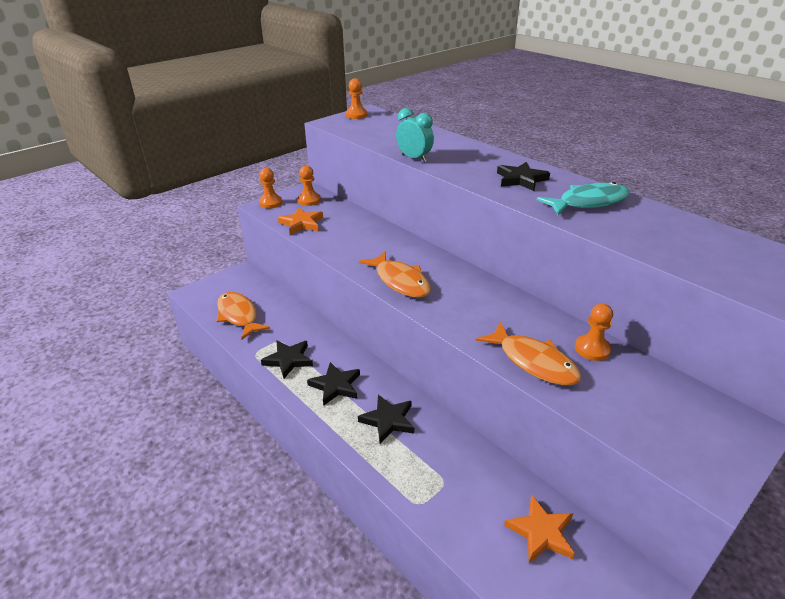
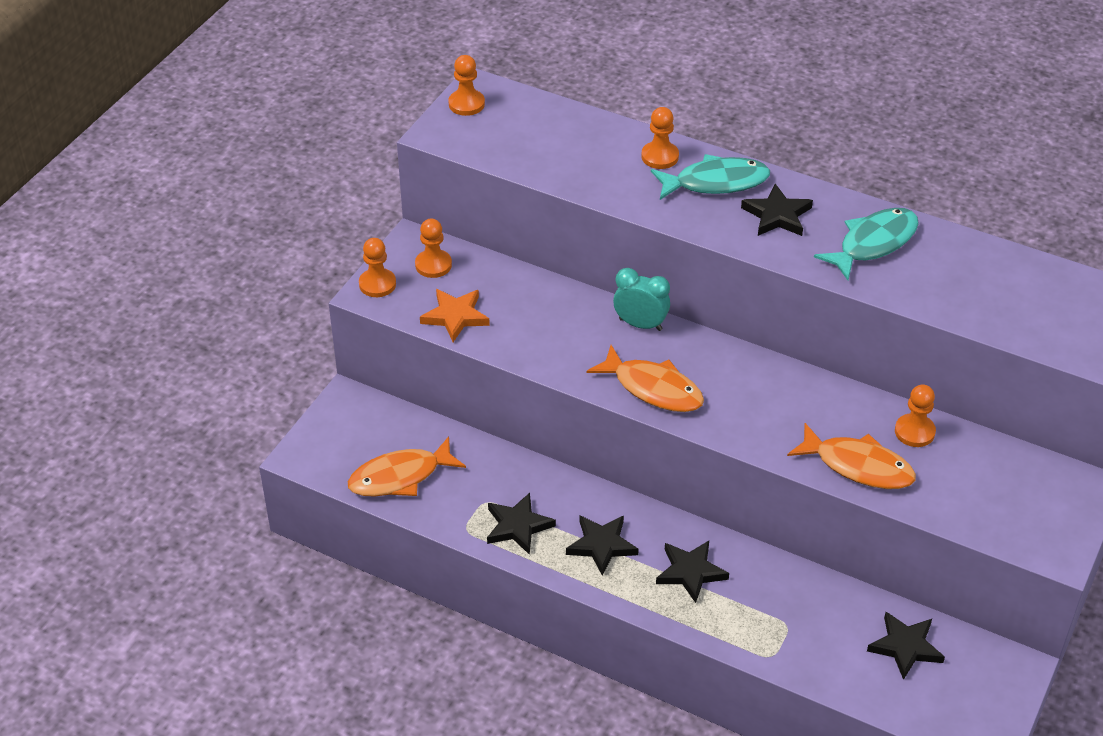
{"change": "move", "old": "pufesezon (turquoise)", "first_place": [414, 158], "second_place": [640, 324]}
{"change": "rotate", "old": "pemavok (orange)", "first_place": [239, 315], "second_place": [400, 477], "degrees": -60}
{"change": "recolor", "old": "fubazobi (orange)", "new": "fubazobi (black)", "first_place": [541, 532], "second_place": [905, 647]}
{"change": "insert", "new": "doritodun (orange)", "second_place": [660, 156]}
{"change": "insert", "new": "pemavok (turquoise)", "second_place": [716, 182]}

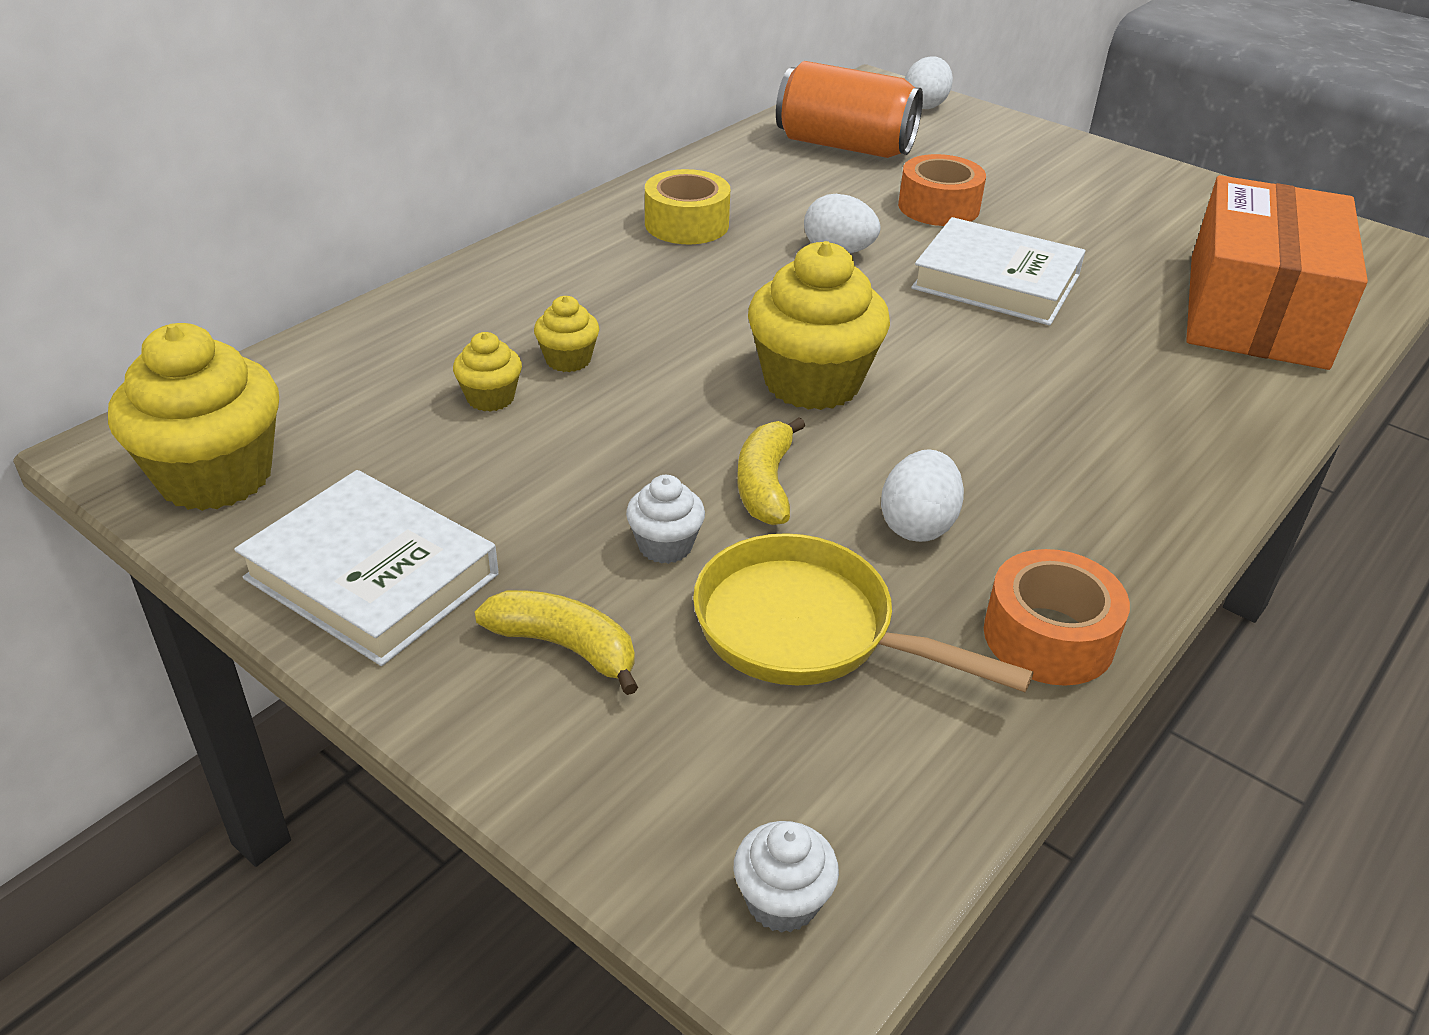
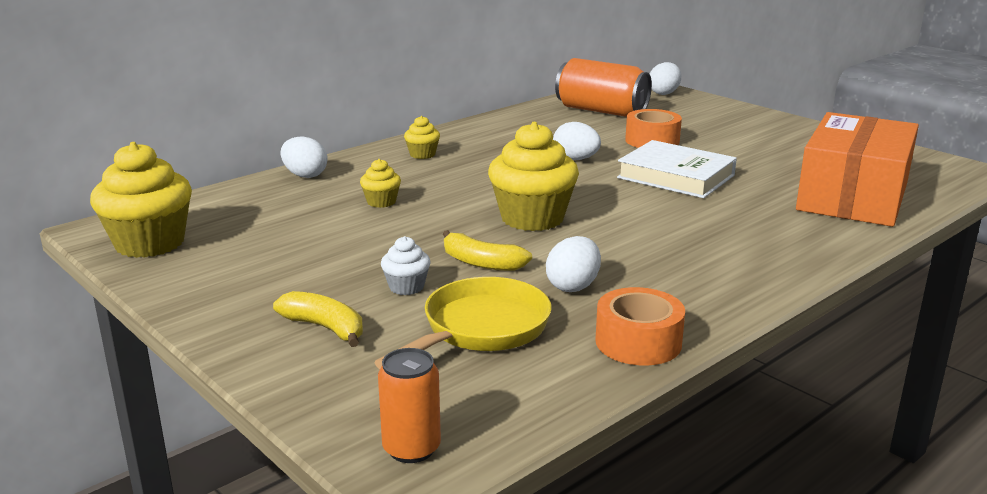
{"change": "delete", "old": "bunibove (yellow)", "first_place": [686, 224]}
{"change": "move", "old": "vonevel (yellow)", "first_place": [490, 398], "second_place": [422, 154]}
{"change": "rotate", "old": "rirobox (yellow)", "first_place": [765, 484], "second_place": [481, 263], "degrees": -75}
{"change": "delete", "old": "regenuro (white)", "first_place": [371, 576]}
{"change": "rotate", "old": "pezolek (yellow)", "first_place": [807, 630], "second_place": [480, 329], "degrees": 90}
{"change": "replace", "old": "vonevel (white)", "new": "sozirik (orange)", "first_place": [782, 900], "second_place": [411, 448]}
{"change": "insert", "new": "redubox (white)", "second_place": [305, 175]}

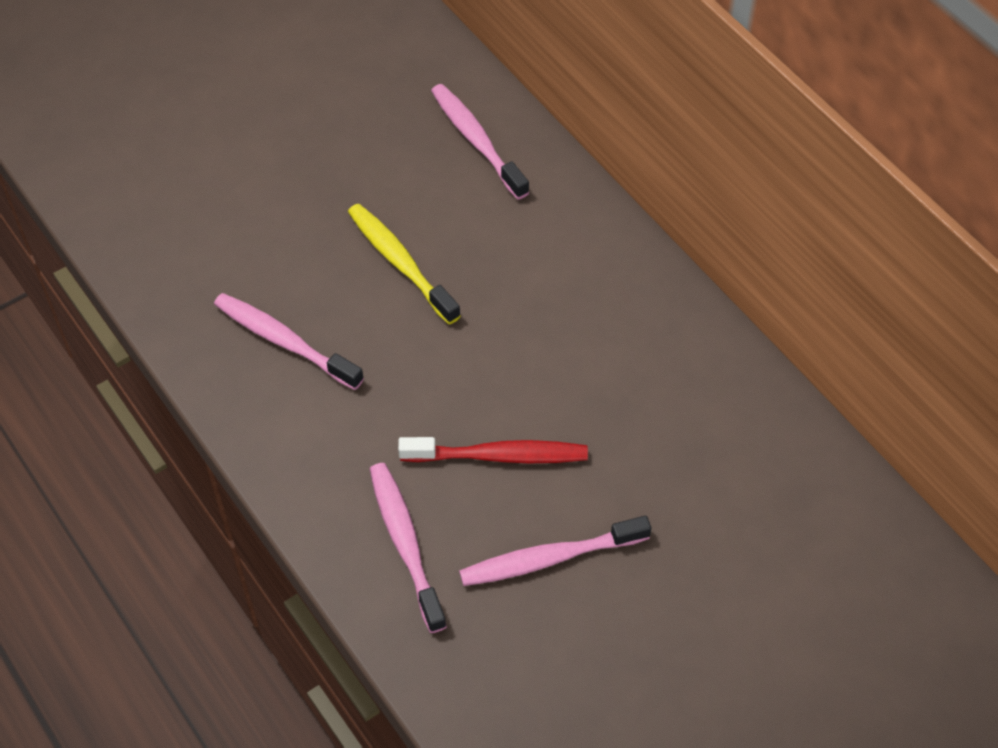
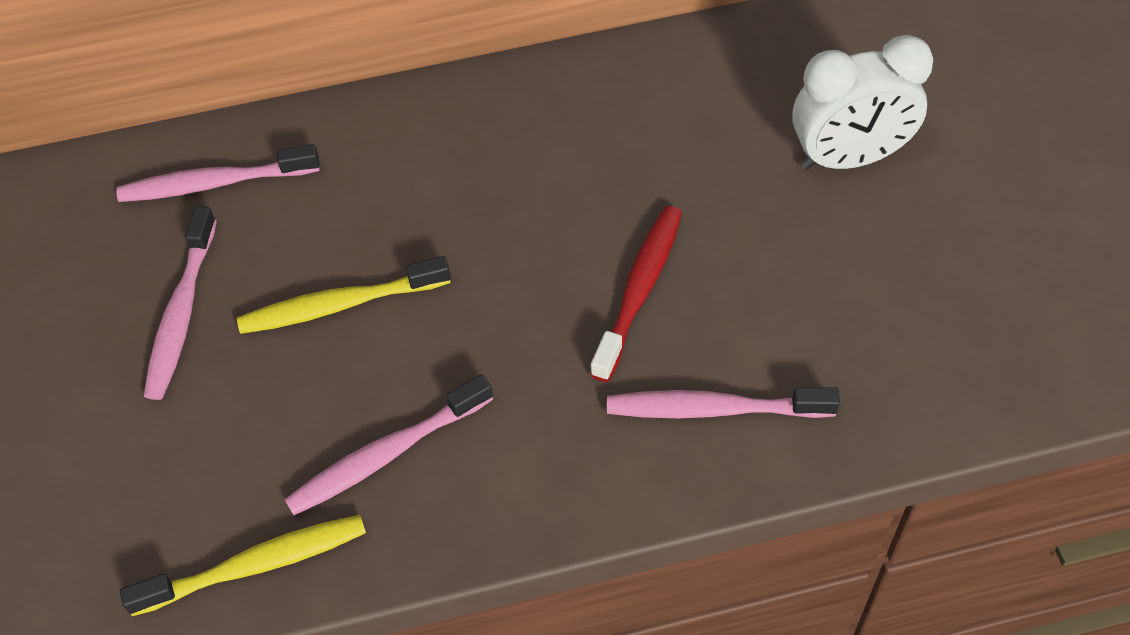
{"change": "move", "old": "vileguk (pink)", "first_place": [549, 558], "second_place": [181, 313]}
{"change": "insert", "new": "pufesezon (white)", "second_place": [849, 158]}
{"change": "insert", "new": "vileguk (yellow)", "second_place": [256, 565]}

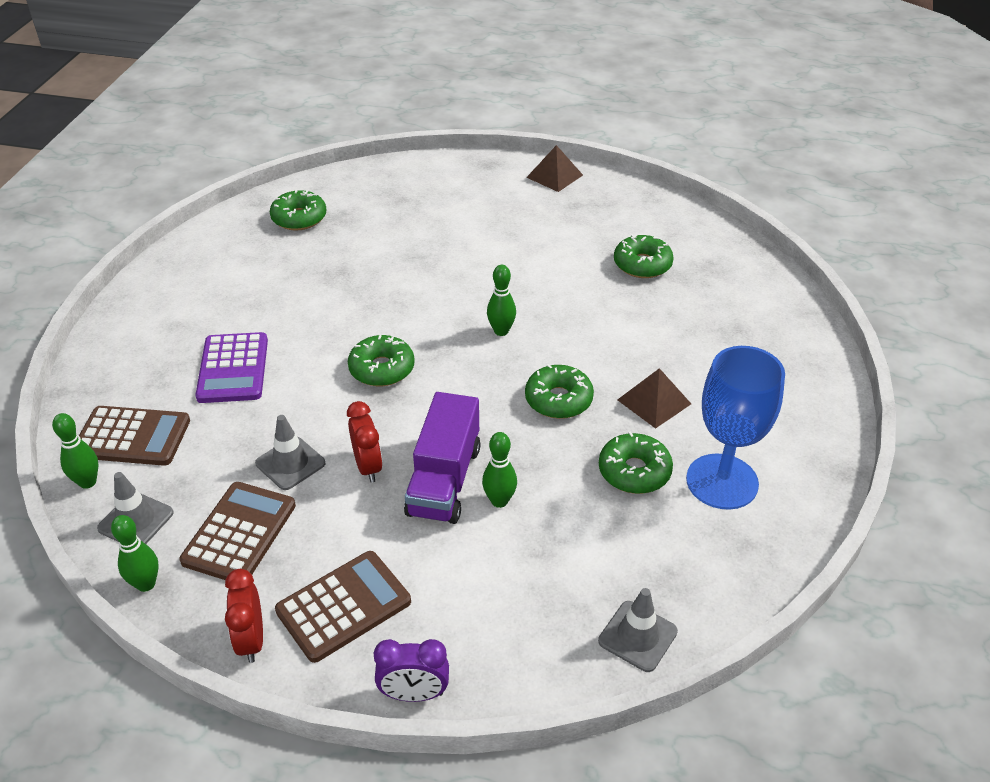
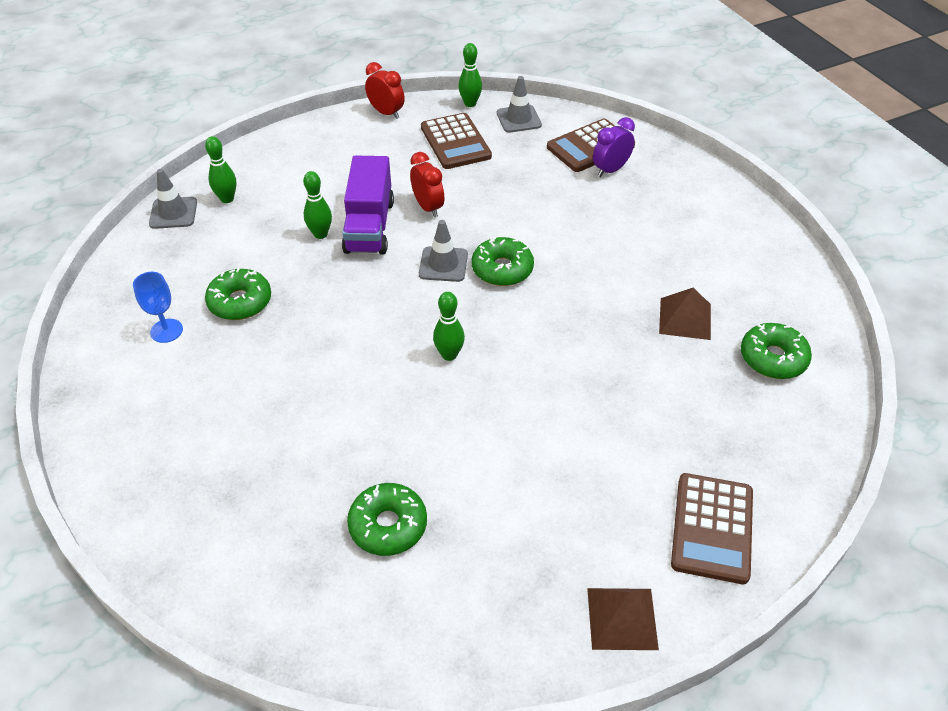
{"change": "delete", "old": "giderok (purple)", "first_place": [233, 369]}
{"change": "resize", "old": "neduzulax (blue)", "first_place": [722, 481], "second_place": [166, 331], "factor": 0.5}
{"change": "delete", "old": "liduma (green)", "first_place": [558, 400]}
{"change": "move", "old": "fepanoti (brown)", "first_place": [654, 401], "second_place": [685, 318]}
{"change": "rotate", "old": "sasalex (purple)", "first_place": [444, 480], "second_place": [369, 226], "degrees": -150}
{"change": "rotate", "old": "pufesezon (red)", "first_place": [368, 466], "second_place": [428, 207], "degrees": -150}
{"change": "move", "old": "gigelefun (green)", "first_place": [87, 482], "second_place": [227, 199]}
{"change": "move", "old": "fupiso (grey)", "first_place": [290, 463], "second_place": [443, 264]}
{"change": "move", "old": "giderok (brown)", "first_place": [343, 606], "second_place": [712, 528]}
{"change": "move", "old": "pufesezon (purple)", "first_place": [414, 694], "second_place": [610, 170]}

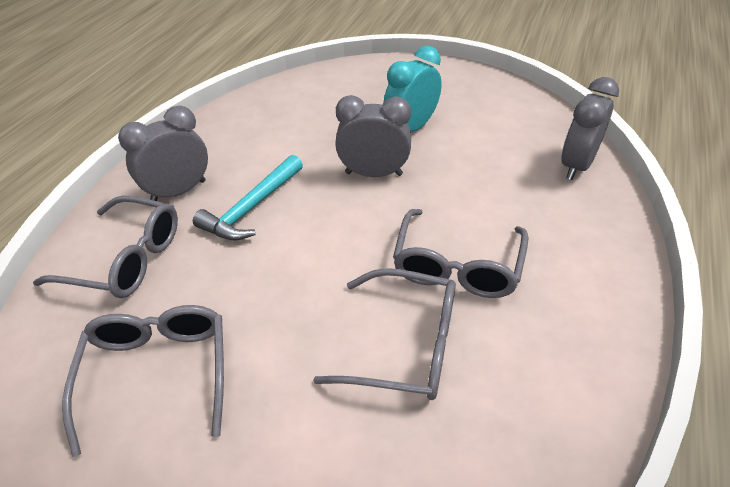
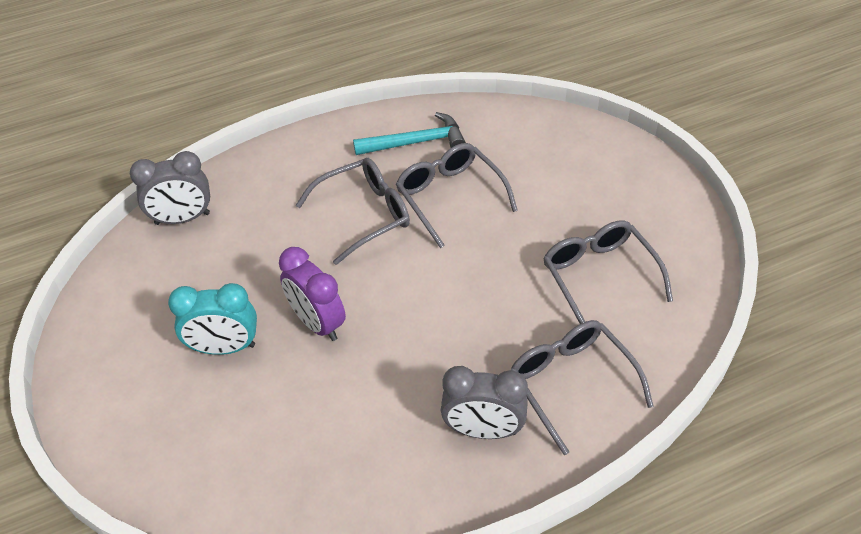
{"change": "recolor", "old": "pufesezon (grey)", "new": "pufesezon (purple)", "first_place": [373, 174], "second_place": [317, 323]}
{"change": "move", "old": "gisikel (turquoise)", "first_place": [251, 207], "second_place": [416, 142]}
{"change": "rotate", "old": "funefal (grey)", "first_place": [157, 374], "second_place": [599, 277], "degrees": 120}

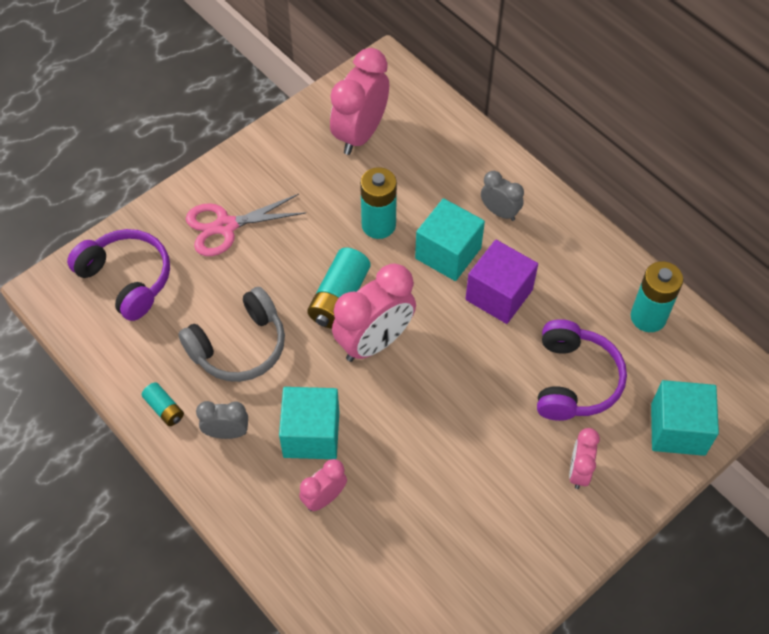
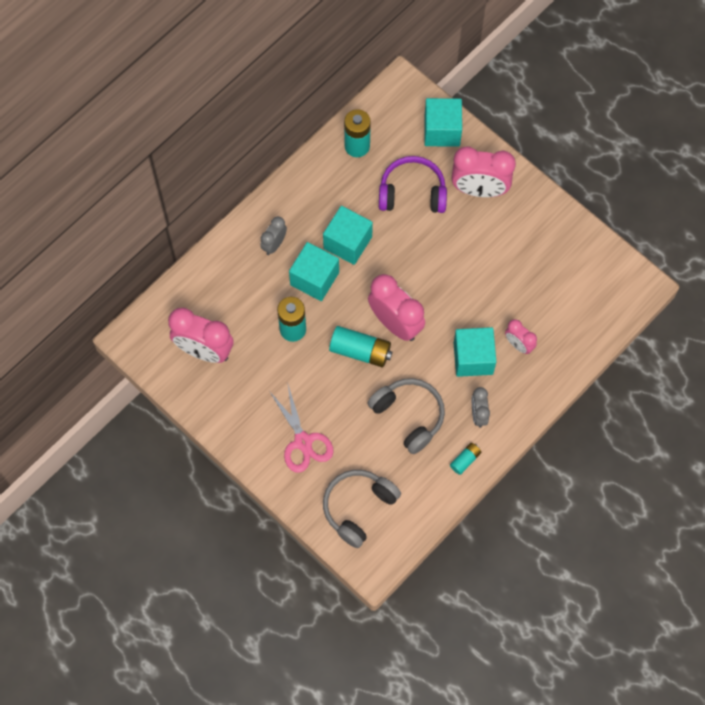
{"change": "recolor", "old": "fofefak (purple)", "new": "fofefak (grey)", "first_place": [127, 279], "second_place": [358, 508]}
{"change": "recolor", "old": "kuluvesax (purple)", "new": "kuluvesax (turquoise)", "first_place": [499, 295], "second_place": [347, 242]}
{"change": "resize", "old": "pufesezon (pink)", "first_place": [579, 471], "second_place": [479, 190], "factor": 1.86}

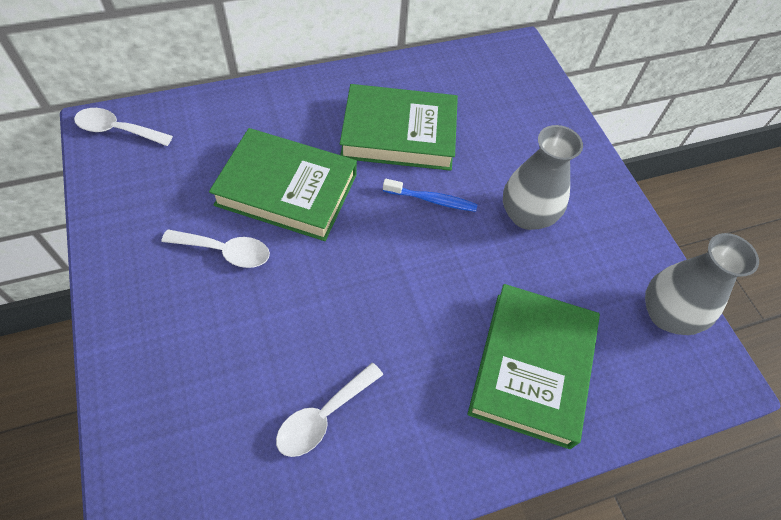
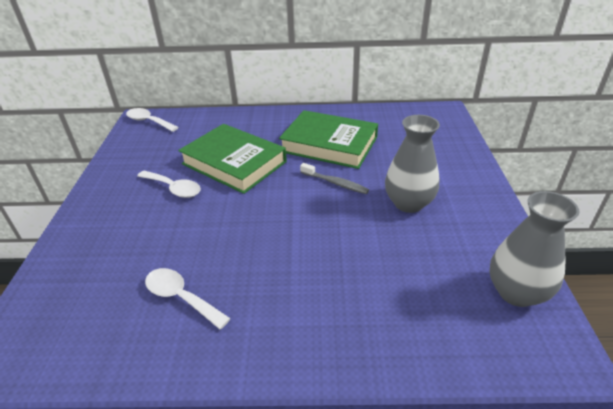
{"change": "recolor", "old": "vileguk (blue)", "new": "vileguk (grey)", "first_place": [432, 200], "second_place": [335, 183]}
{"change": "delete", "old": "regenuro (green)", "first_place": [531, 367]}
{"change": "rotate", "old": "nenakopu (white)", "first_place": [323, 417], "second_place": [181, 297], "degrees": 60}

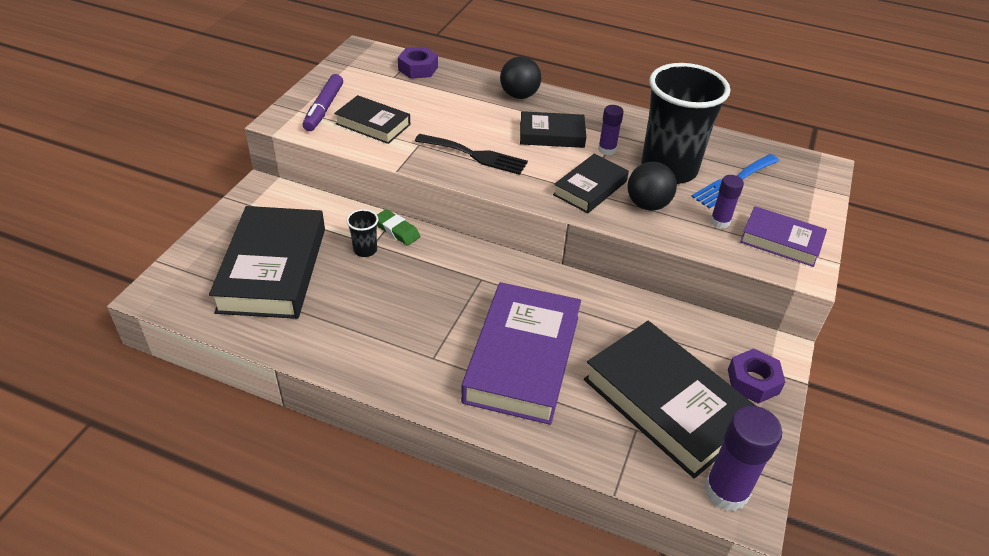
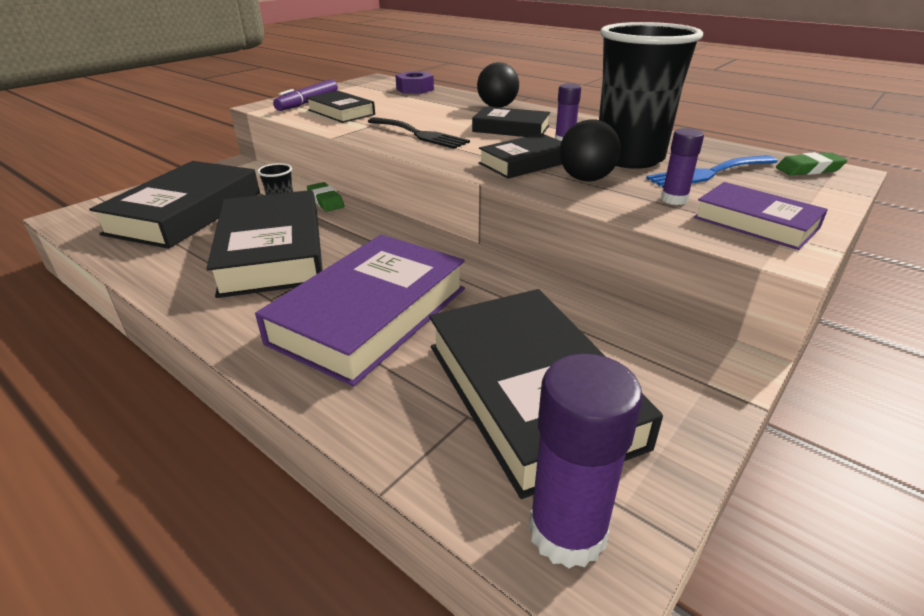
{"change": "delete", "old": "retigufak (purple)", "first_place": [753, 381]}
{"change": "insert", "new": "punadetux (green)", "second_place": [809, 169]}
{"change": "insert", "new": "regenuro (black)", "second_place": [272, 252]}

